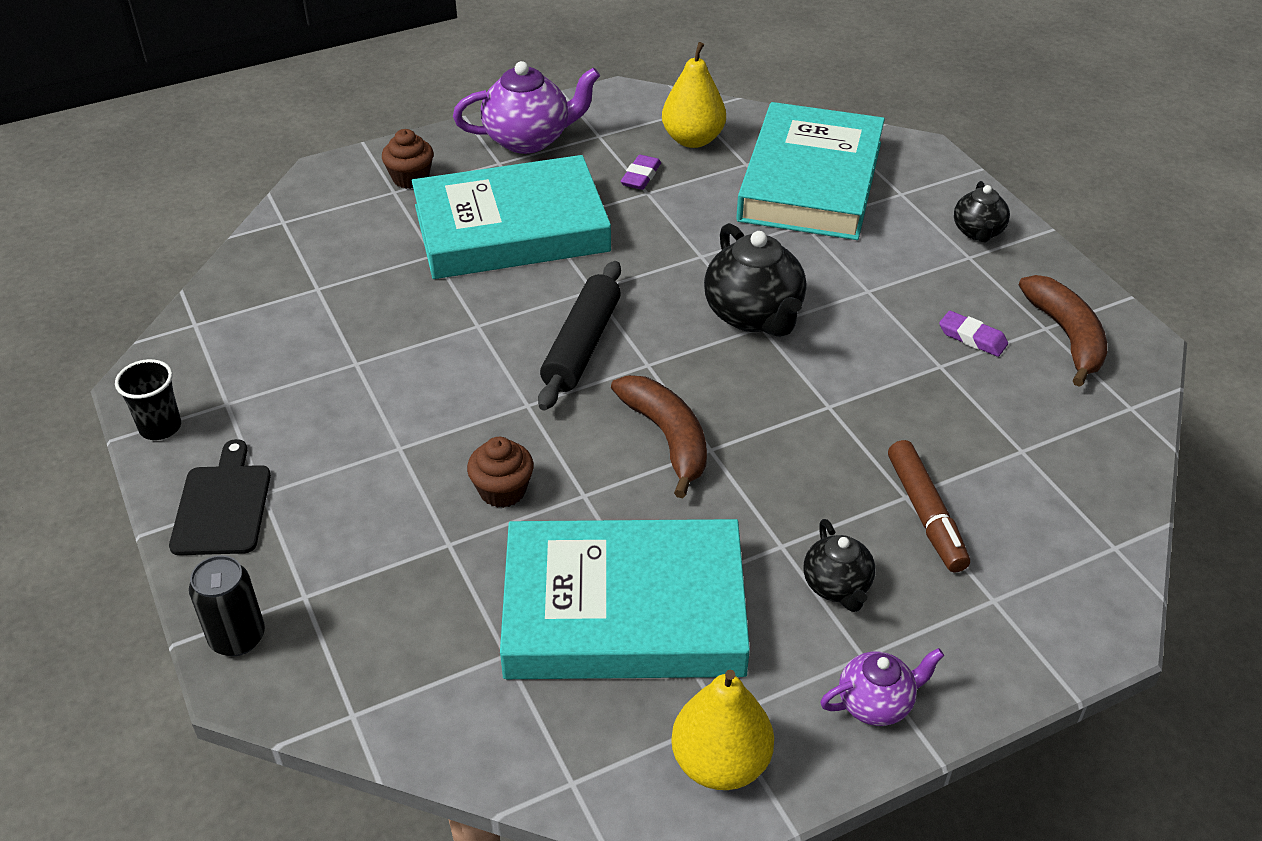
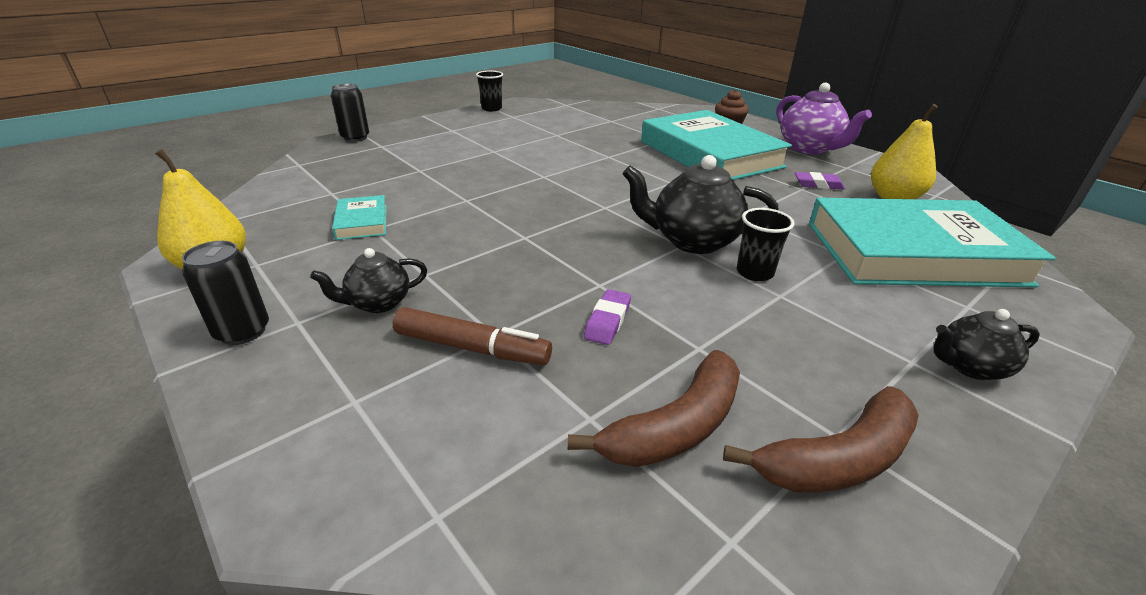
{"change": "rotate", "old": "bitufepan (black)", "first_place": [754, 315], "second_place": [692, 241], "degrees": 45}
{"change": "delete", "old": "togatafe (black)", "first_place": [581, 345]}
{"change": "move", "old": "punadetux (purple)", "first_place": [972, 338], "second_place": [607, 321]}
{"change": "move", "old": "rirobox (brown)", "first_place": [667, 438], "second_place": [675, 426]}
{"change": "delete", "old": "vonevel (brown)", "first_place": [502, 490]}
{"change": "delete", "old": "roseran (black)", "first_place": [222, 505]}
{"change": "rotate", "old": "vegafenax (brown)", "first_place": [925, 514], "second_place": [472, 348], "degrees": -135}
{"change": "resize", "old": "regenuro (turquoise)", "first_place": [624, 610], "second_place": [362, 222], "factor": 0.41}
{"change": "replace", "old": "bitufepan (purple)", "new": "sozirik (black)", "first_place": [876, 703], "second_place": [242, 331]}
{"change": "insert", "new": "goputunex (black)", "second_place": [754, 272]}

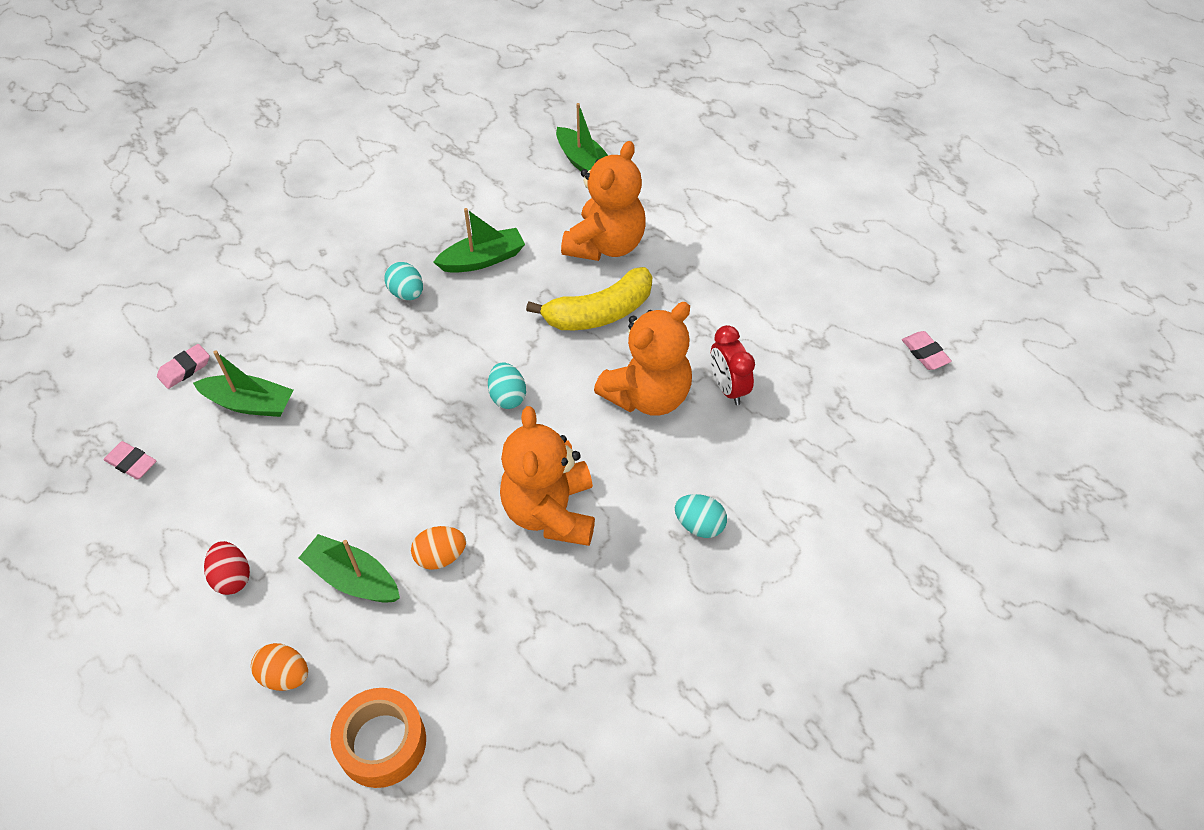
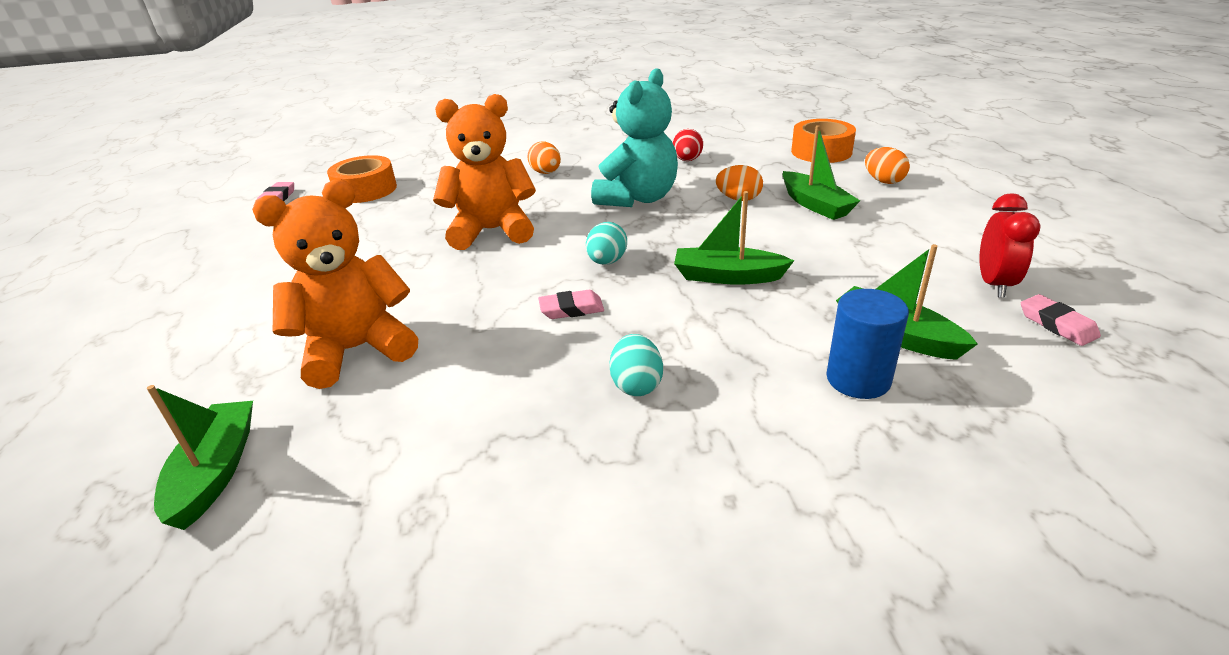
{"change": "move", "old": "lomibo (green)", "first_place": [483, 259], "second_place": [727, 276]}
{"change": "delete", "old": "rirobox (yellow)", "first_place": [599, 313]}
{"change": "move", "old": "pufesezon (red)", "first_place": [728, 388], "second_place": [994, 284]}
{"change": "move", "old": "punadetux (pink)", "first_place": [184, 369], "second_place": [571, 309]}
{"change": "recolor", "old": "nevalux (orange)", "new": "nevalux (turquoise)", "first_place": [550, 512], "second_place": [638, 198]}
{"change": "recolor", "old": "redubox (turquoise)", "new": "redubox (orange)", "first_place": [699, 525], "second_place": [546, 173]}
{"change": "move", "old": "redubox (red)", "first_place": [232, 577], "second_place": [687, 160]}
{"change": "insert", "new": "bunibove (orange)", "second_place": [366, 190]}
{"change": "insert", "new": "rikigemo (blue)", "second_place": [858, 379]}

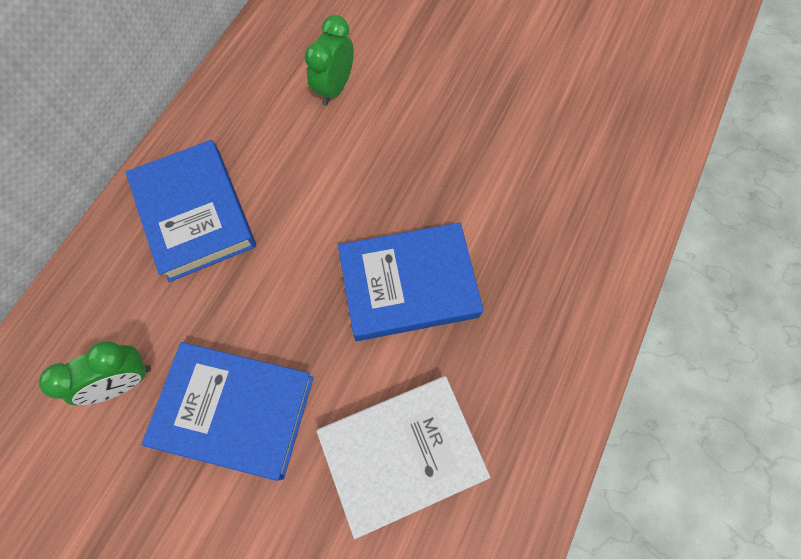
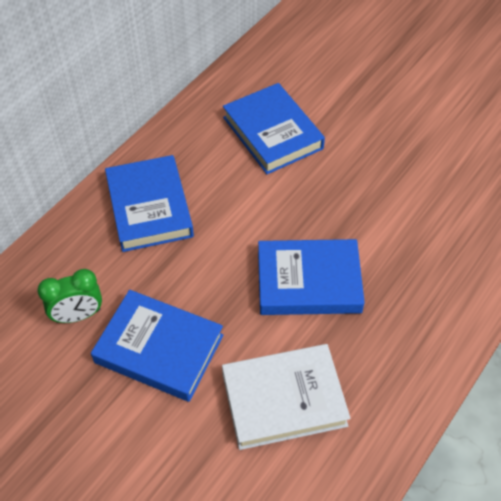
{"change": "replace", "old": "pufesezon (green)", "new": "regenuro (blue)", "first_place": [334, 88], "second_place": [272, 133]}

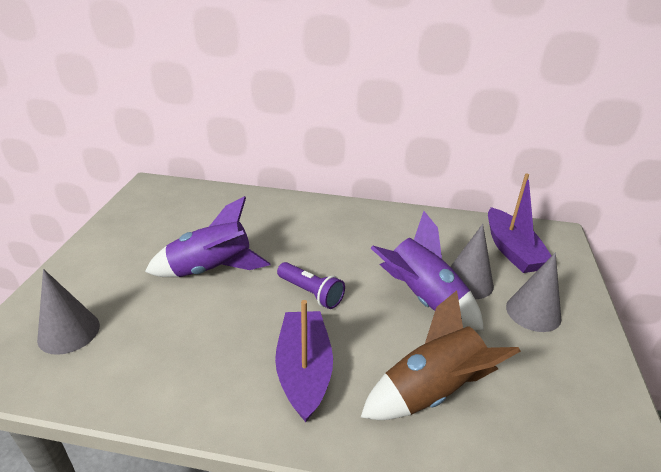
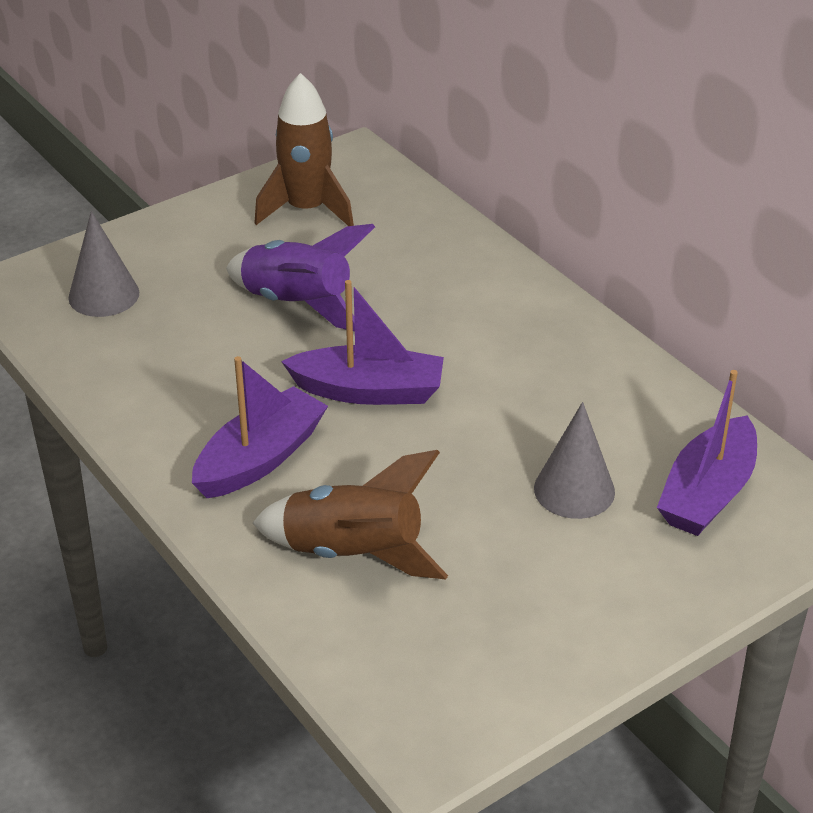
{"change": "delete", "old": "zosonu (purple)", "first_place": [423, 299]}
{"change": "delete", "old": "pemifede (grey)", "first_place": [533, 312]}
{"change": "replace", "old": "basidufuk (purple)", "new": "lomibo (purple)", "first_place": [311, 293], "second_place": [368, 391]}
{"change": "insert", "new": "zosonu (brown)", "second_place": [306, 210]}

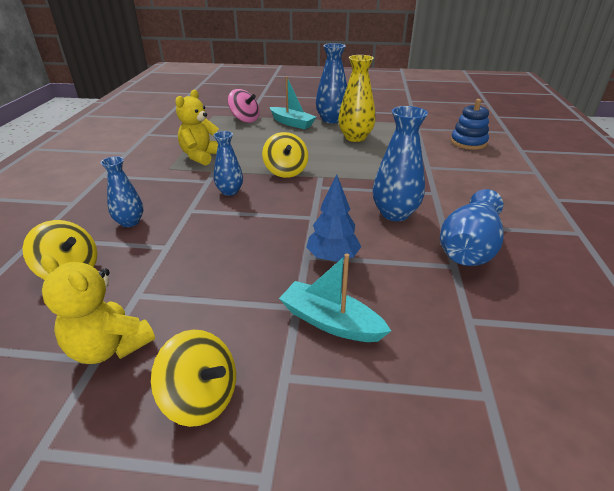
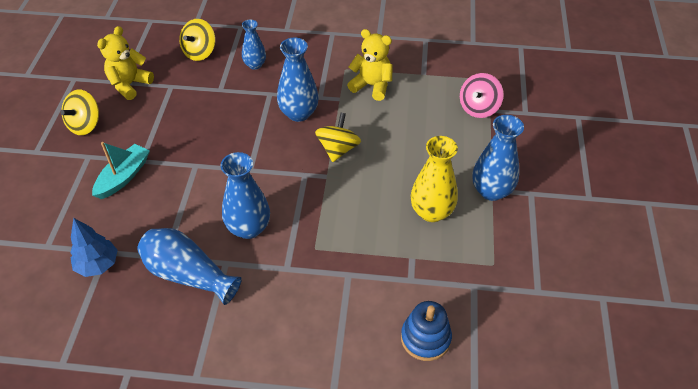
{"change": "delete", "old": "lomibo (turquoise)", "first_place": [292, 123]}
{"change": "resize", "old": "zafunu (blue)", "first_place": [230, 191], "second_place": [299, 113], "factor": 1.59}
{"change": "rotate", "old": "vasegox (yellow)", "first_place": [286, 171], "second_place": [338, 149], "degrees": 120}
{"change": "move", "old": "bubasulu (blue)", "first_place": [332, 258], "second_place": [98, 265]}

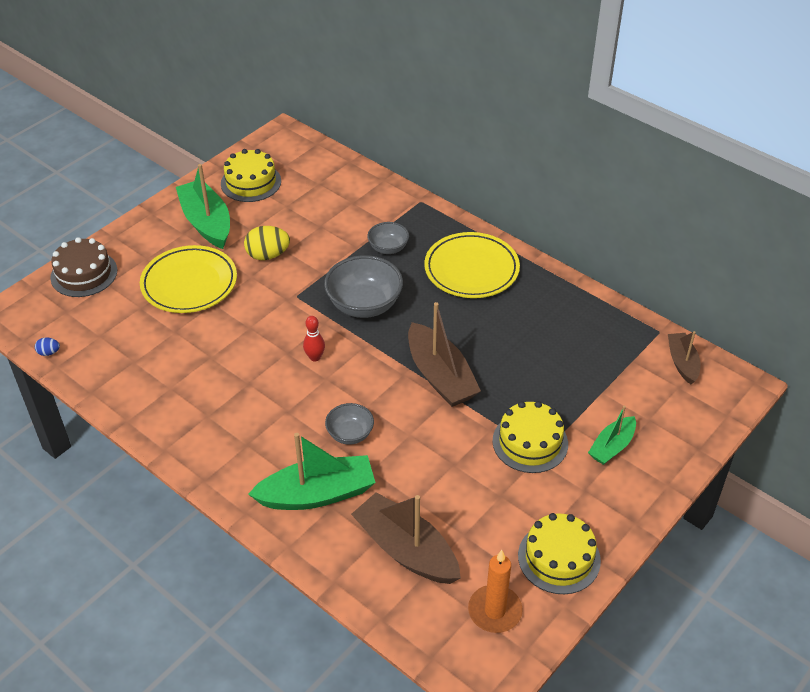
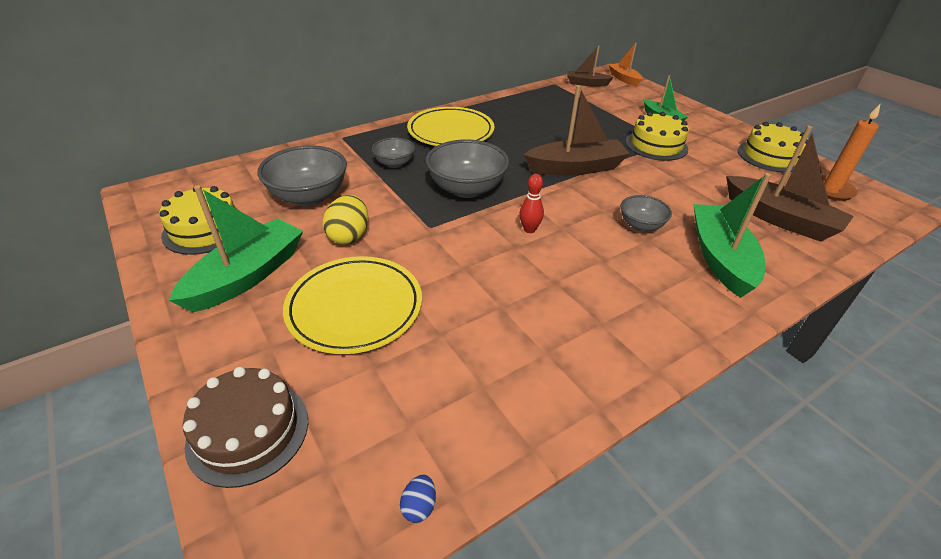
{"change": "rotate", "old": "lomibo (green)", "first_place": [207, 223], "second_place": [247, 276], "degrees": 135}
{"change": "rotate", "old": "lomibo (brown)", "first_place": [406, 550], "second_place": [779, 219], "degrees": -105}
{"change": "insert", "new": "lomibo (orange)", "second_place": [624, 79]}
{"change": "insert", "new": "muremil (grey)", "second_place": [309, 196]}

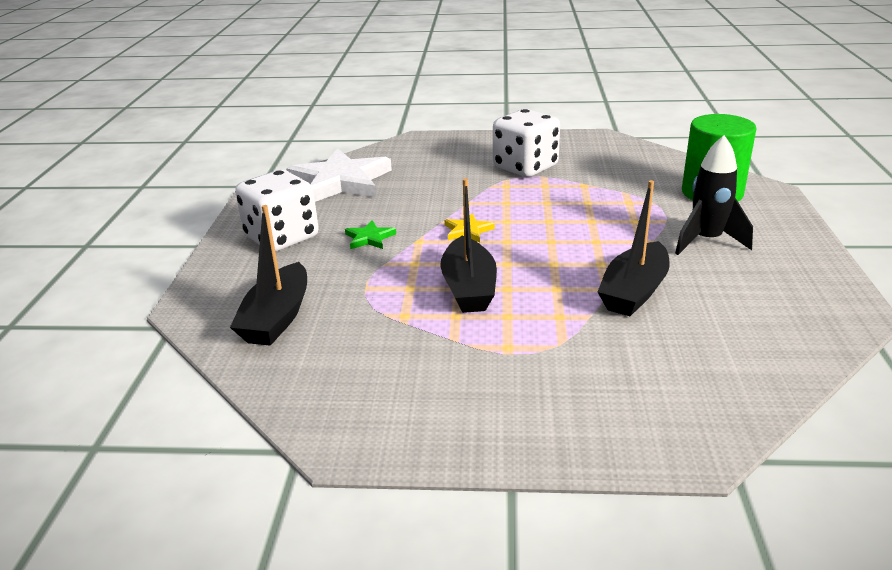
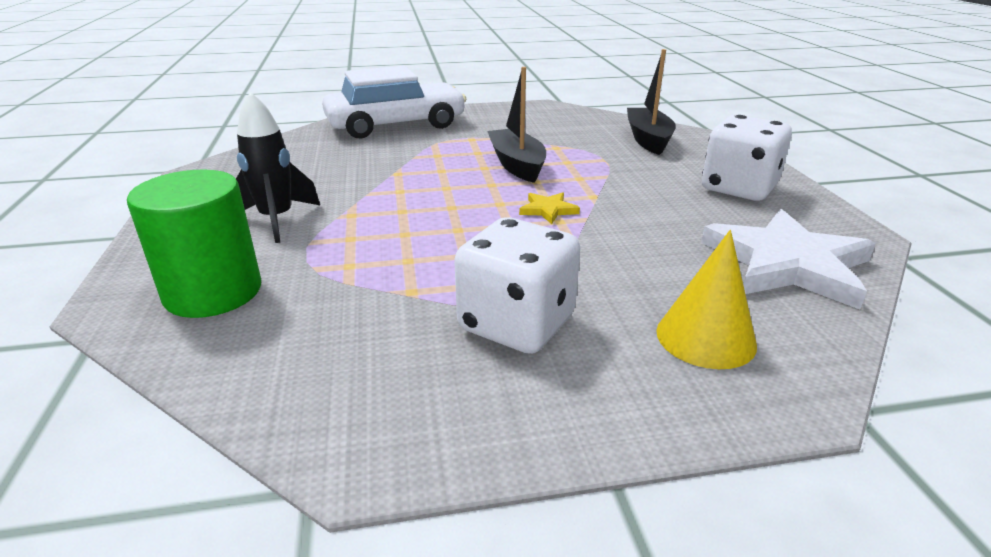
{"change": "delete", "old": "lomibo (black)", "first_place": [634, 292]}
{"change": "delete", "old": "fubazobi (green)", "first_place": [369, 238]}
{"change": "insert", "new": "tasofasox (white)", "second_place": [396, 125]}
{"change": "insert", "new": "pemifede (yellow)", "second_place": [705, 337]}

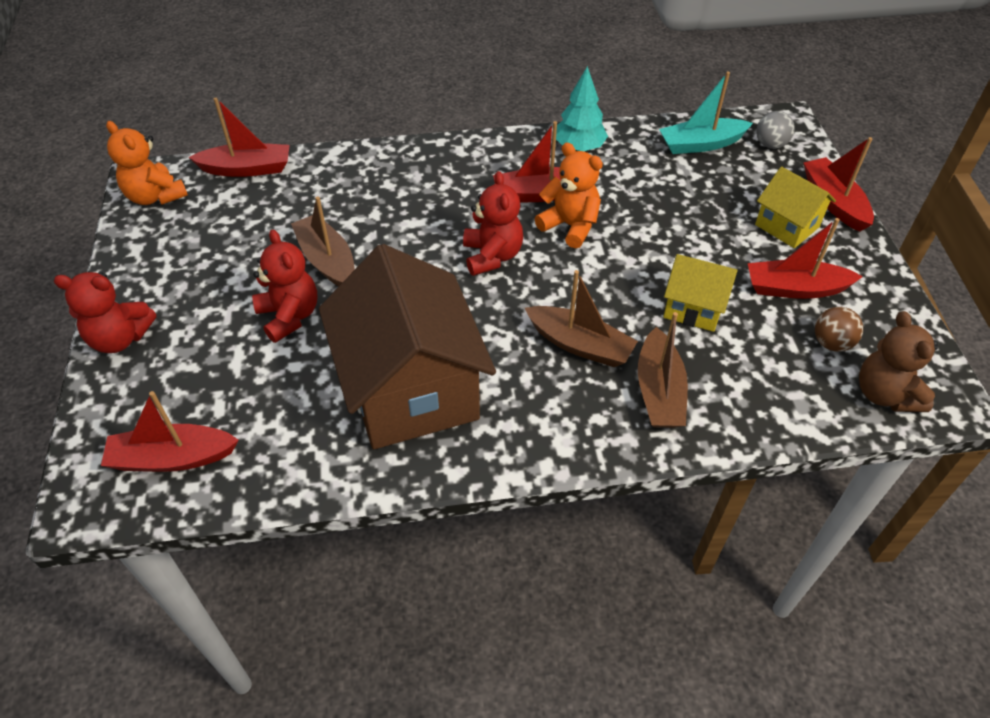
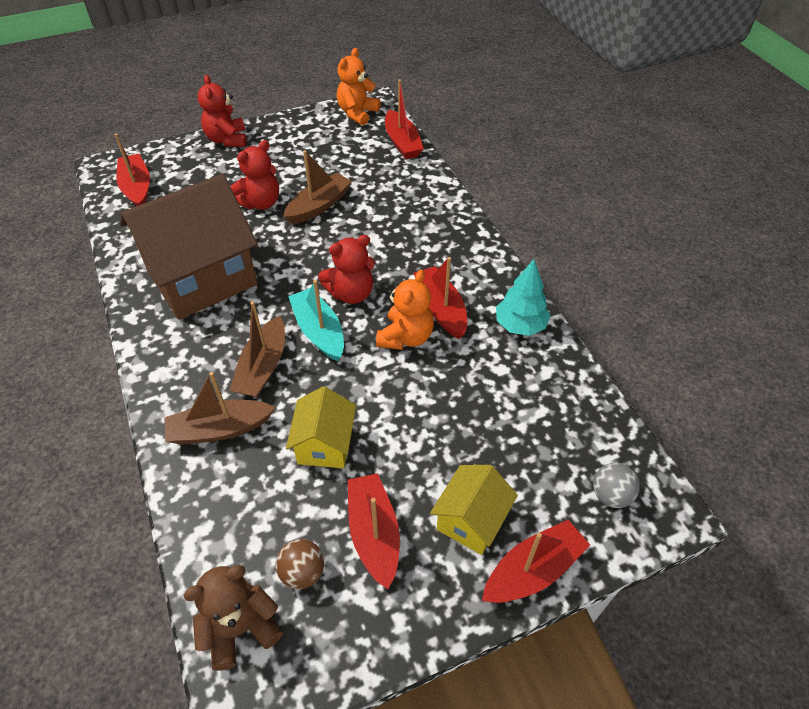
{"change": "move", "old": "lomibo (turquoise)", "first_place": [701, 144], "second_place": [319, 331]}

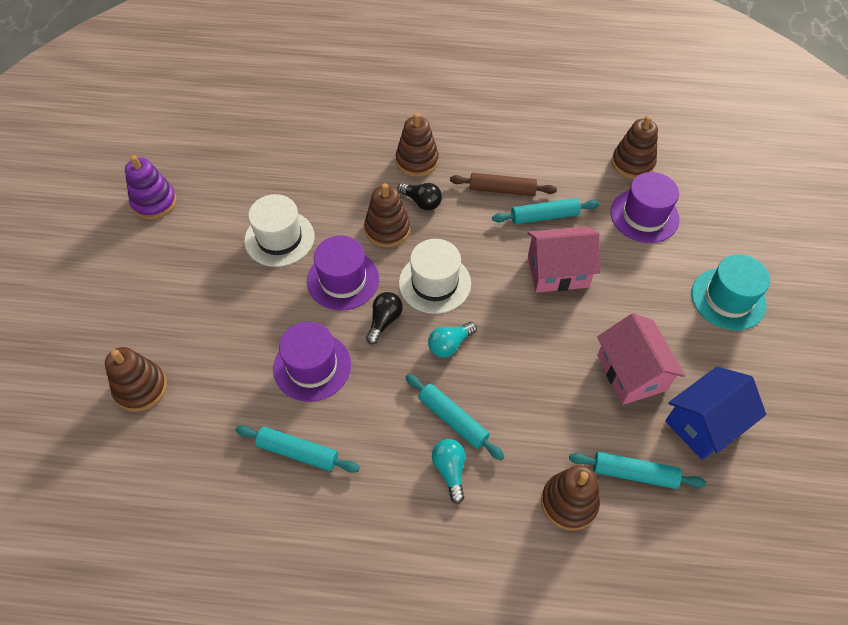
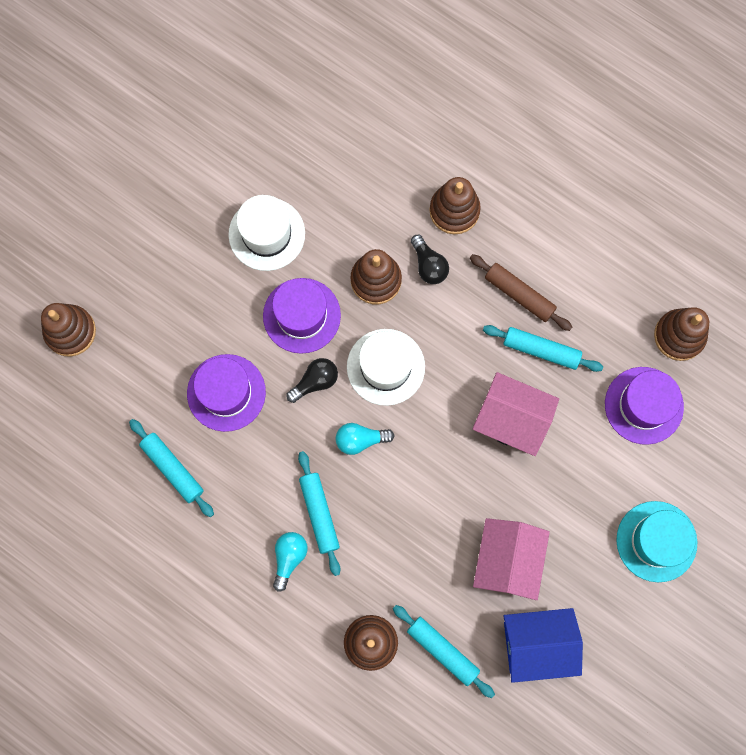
{"change": "delete", "old": "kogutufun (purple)", "first_place": [154, 202]}

